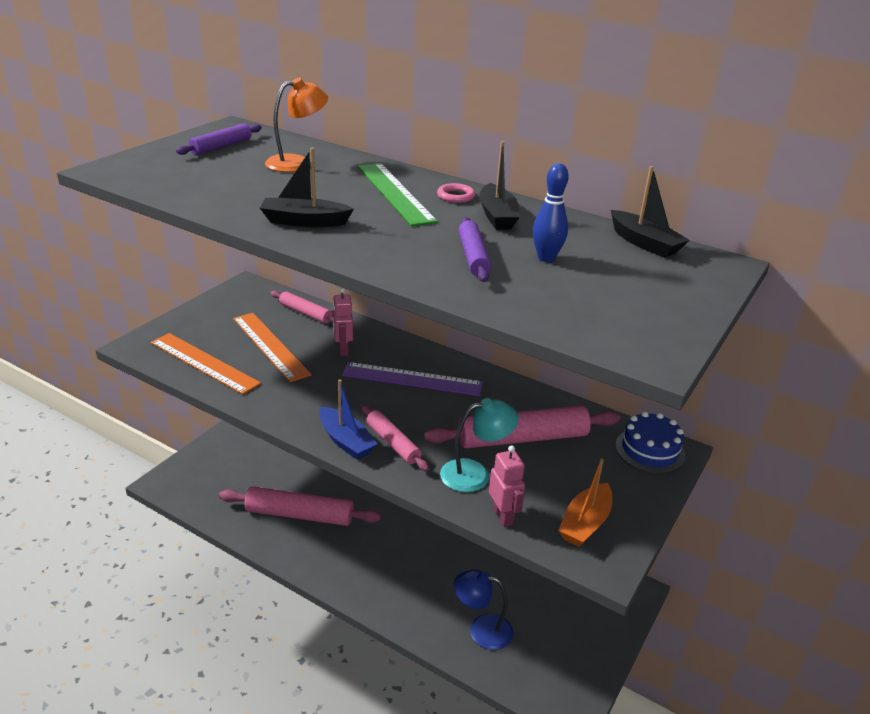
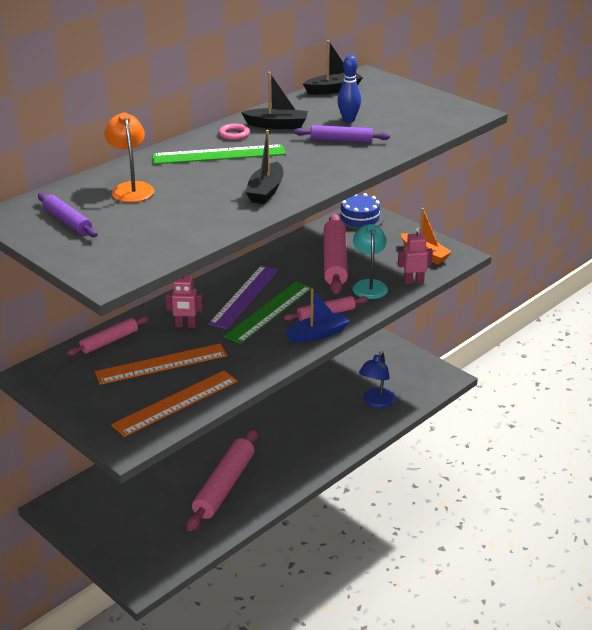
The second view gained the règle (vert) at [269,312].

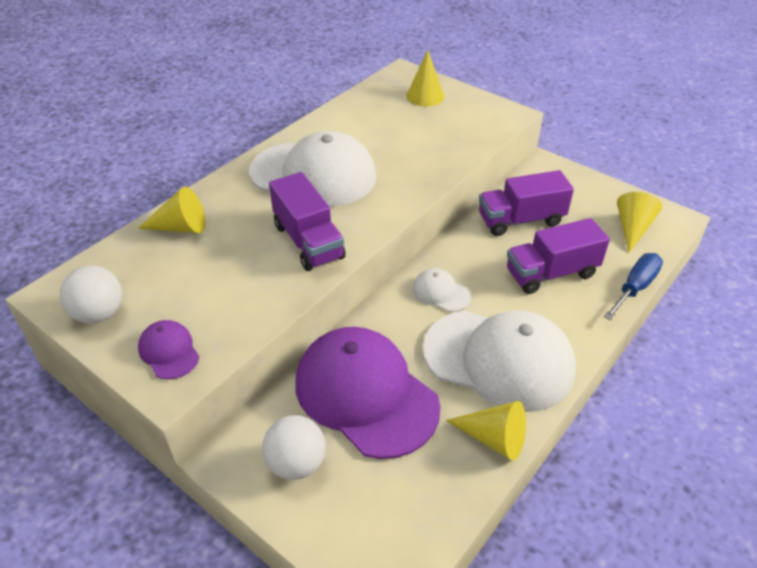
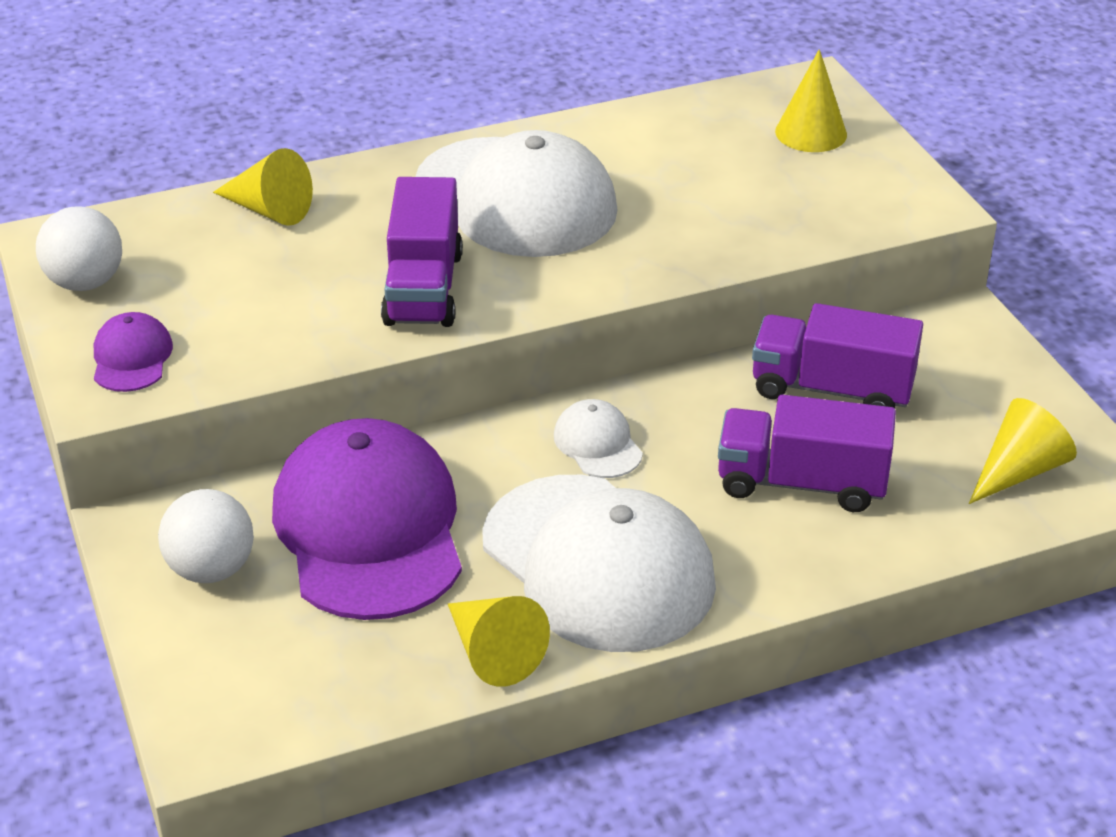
The second view lost the tournevis (bleu) at [635,287].

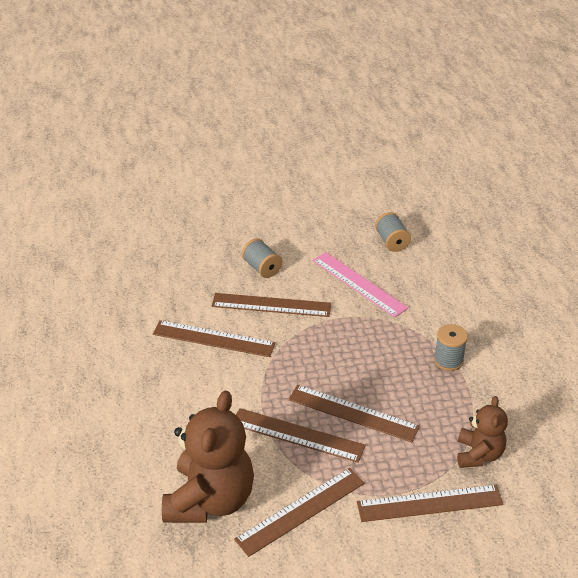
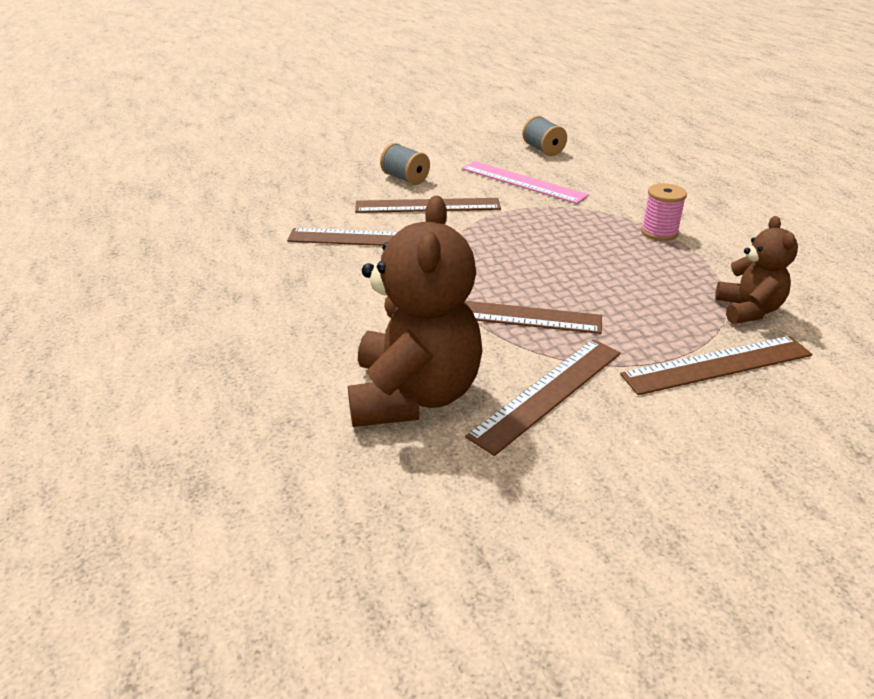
What was the bobine (gris) at [448,360] turned into the bobine (rose) at [659,232].
The second view lost the règle (marron) at [353,413].

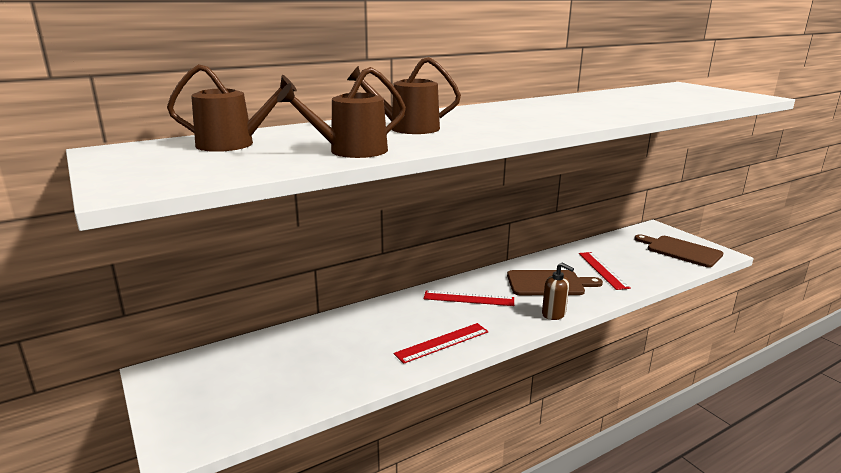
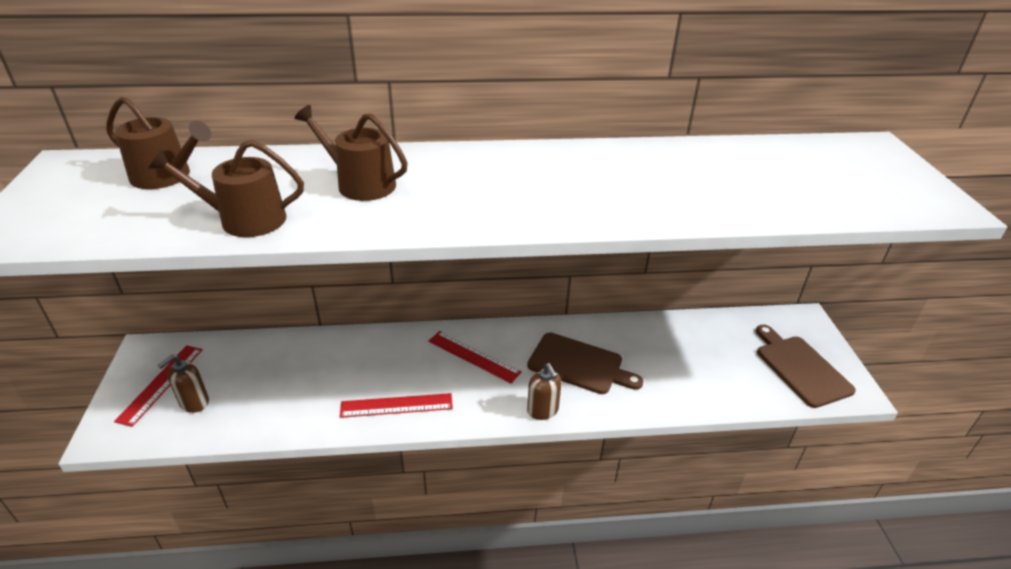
The règle (rouge) ended up elsewhere, having gone from [603,270] to [161,384].
The second view gained the distributeur de savon (marron) at [194,403].

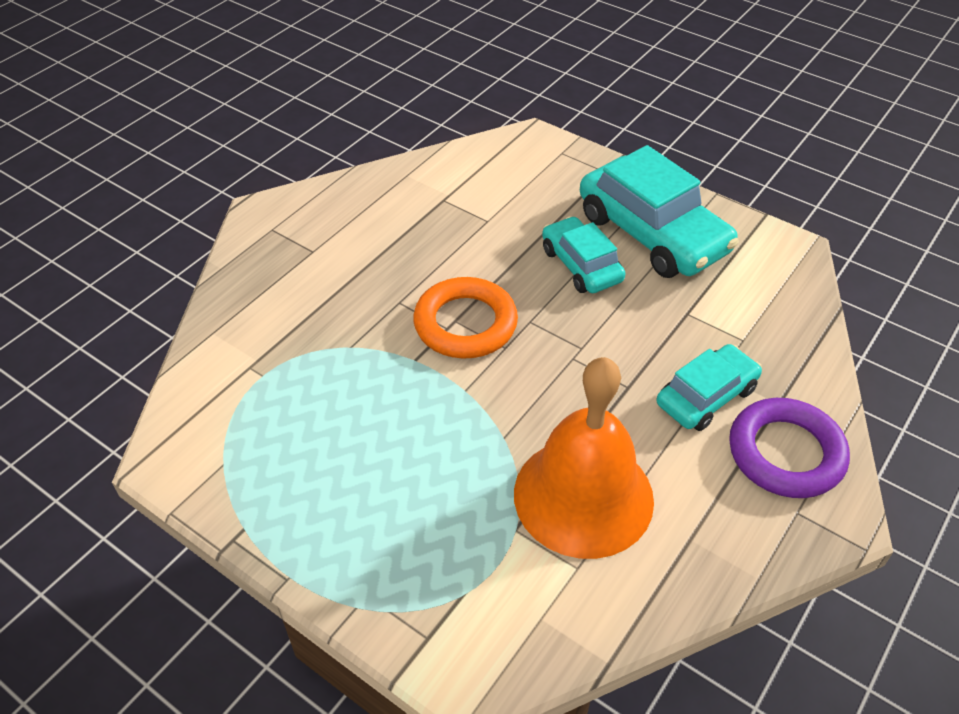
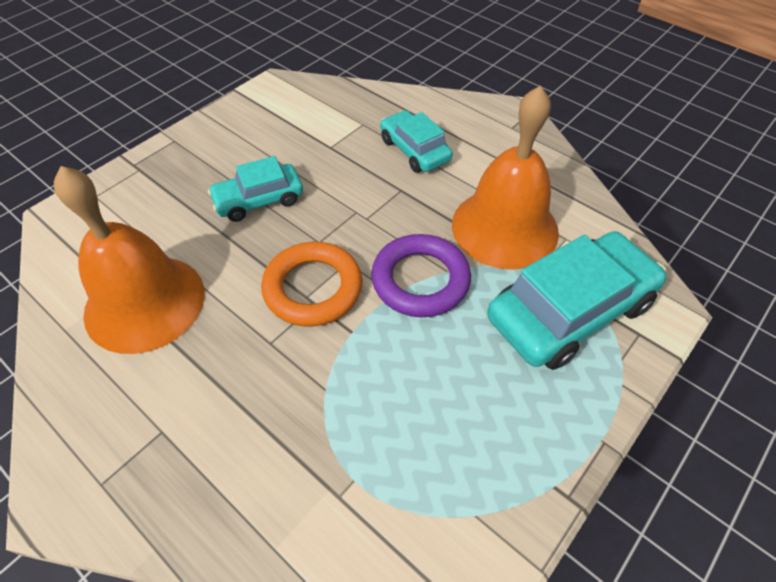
The voiture (turquoise) ended up elsewhere, having gone from [652,233] to [569,311].
The anneau (violet) ended up elsewhere, having gone from [785,453] to [420,280].
The second view gained the cloche (orange) at [145,302].

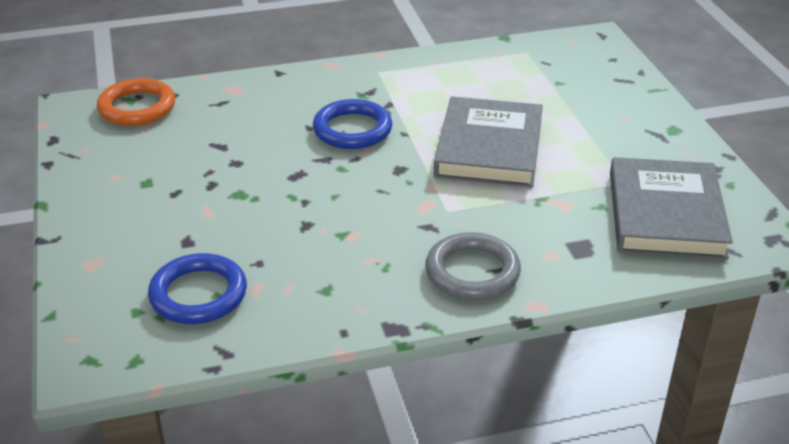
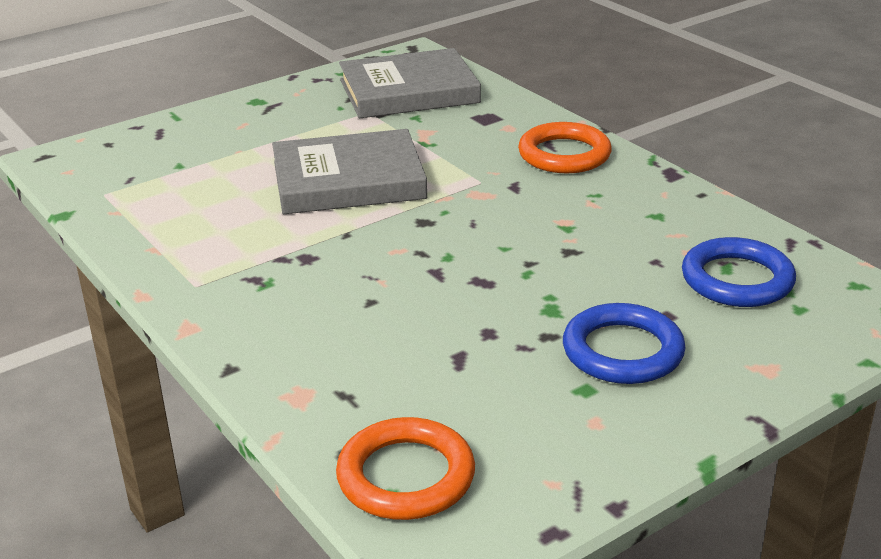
The anneau (bleu) ended up elsewhere, having gone from [352,129] to [622,351].
What was the anneau (gris) at [472,272] turned into the anneau (orange) at [564,154].

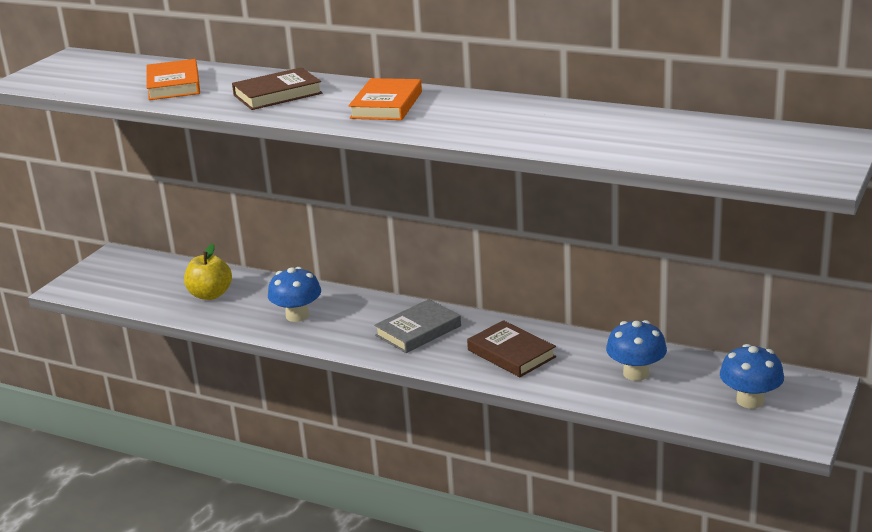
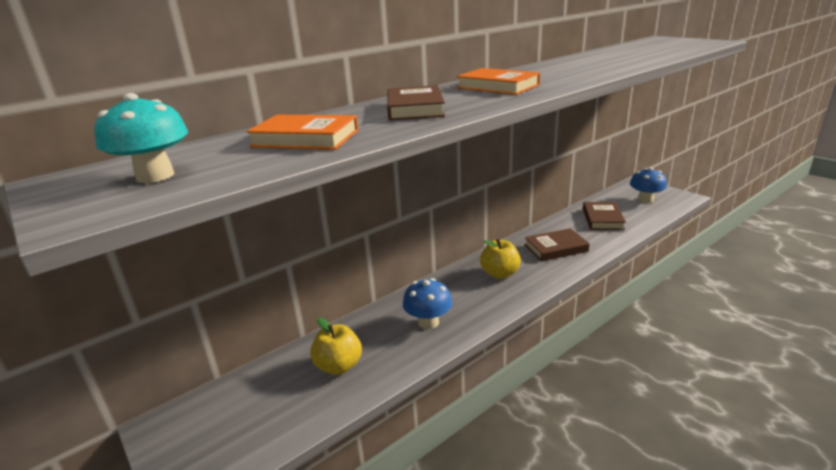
Where the livre (gris) stood at [418,331], the pomme (jaune) came to stand at [499,273].
Where the champignon (bleu) stood at [636,373], the livre (marron) came to stand at [602,219].
The second view gained the champignon (turquoise) at [155,176].

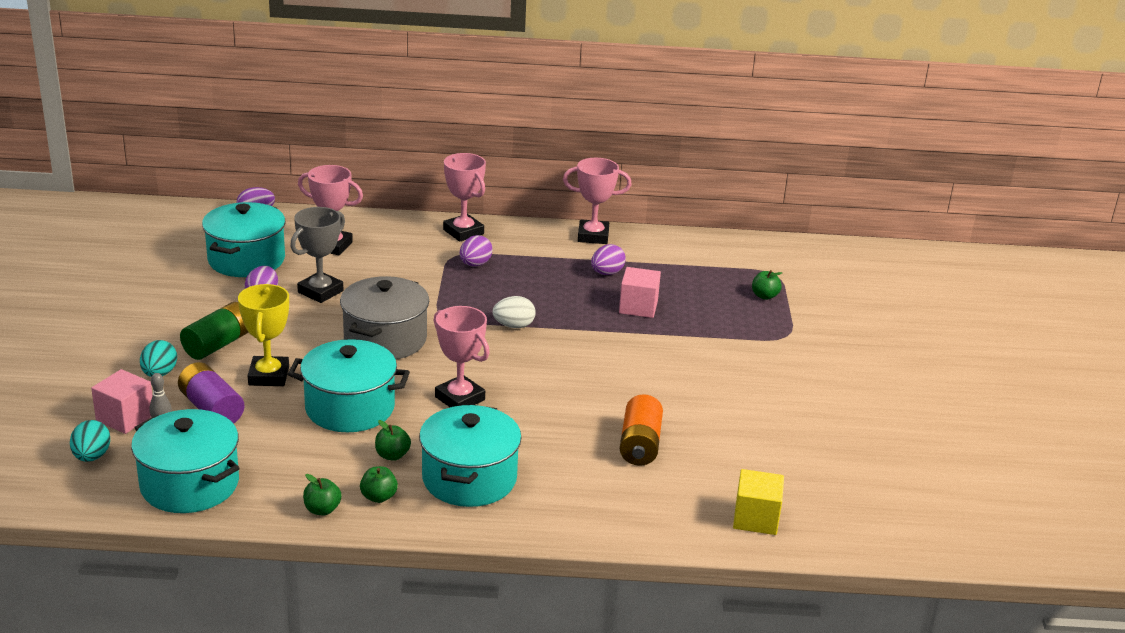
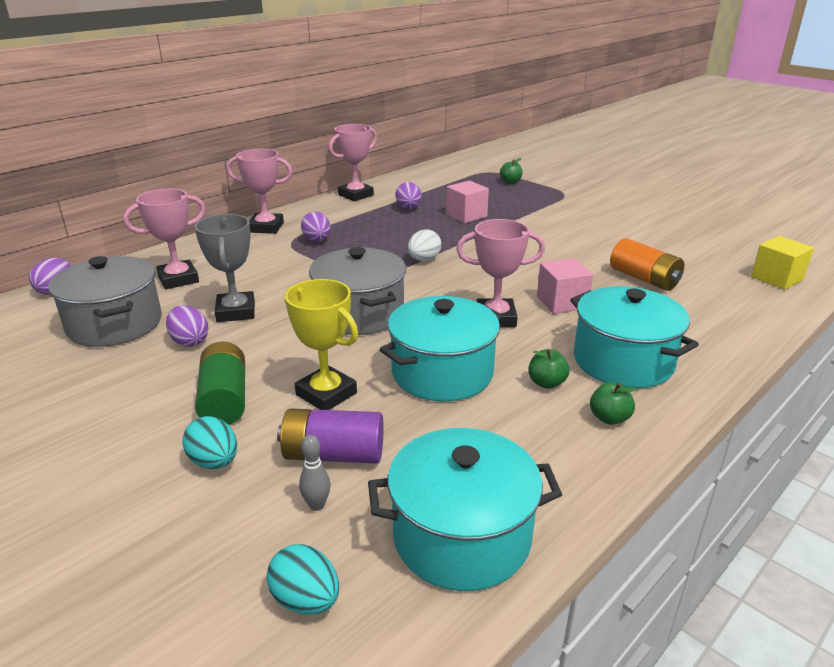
What was the marmite (turquoise) at [246,260] turned into the marmite (gris) at [115,324].
The cube (rose) ended up elsewhere, having gone from [125,418] to [561,302].
The second view lost the pomme (vert) at [322,510].

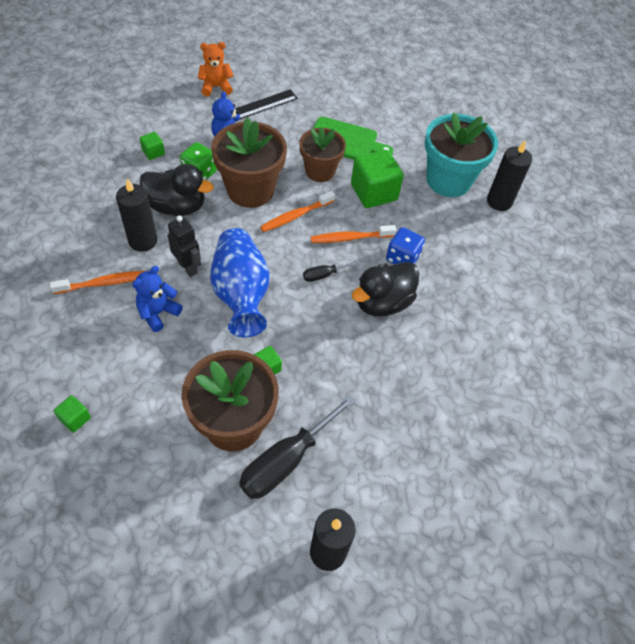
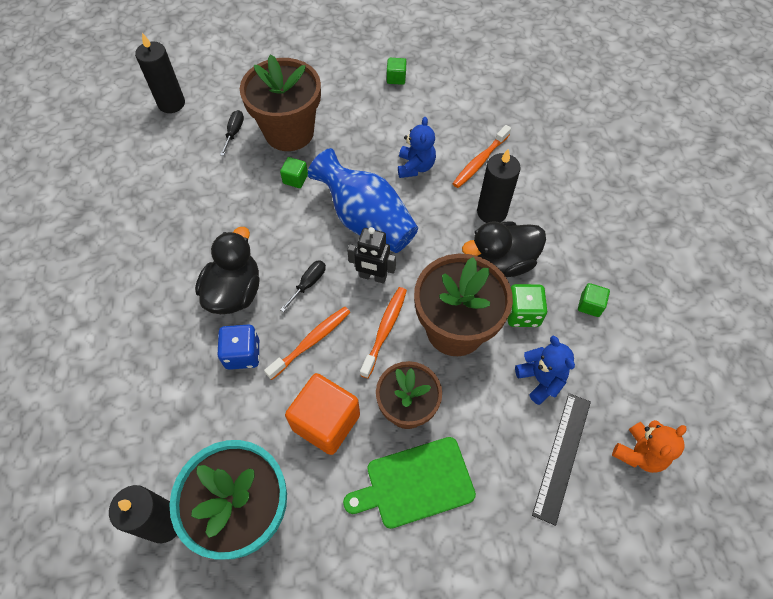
What was the cube (vert) at [374,192] turned into the cube (orange) at [326,422].
The robot (noir) ended up elsewhere, having gone from [188,267] to [373,277].
The size of the tournevis (noir) at [286,461] changed by a factor of 0.47.

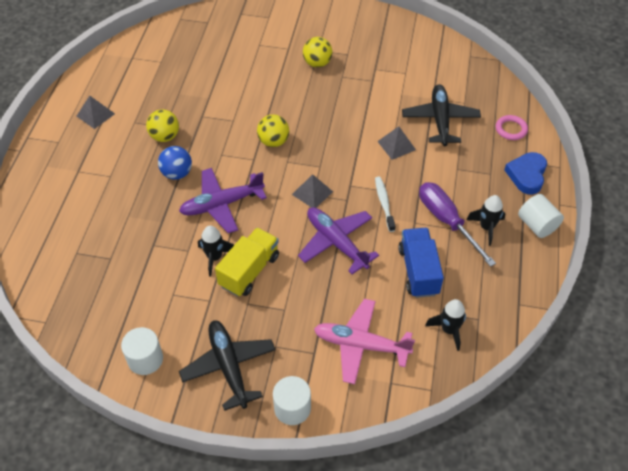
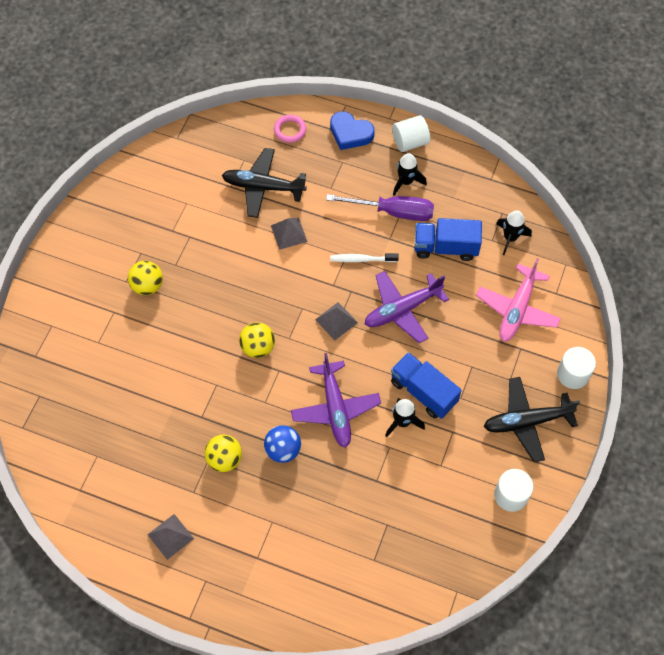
The tournevis (violet) at [446,221] ended up facing another way, 150 degrees counterclockwise from before.
What was the camion (jaune) at [249,271] turned into the camion (bleu) at [423,392].

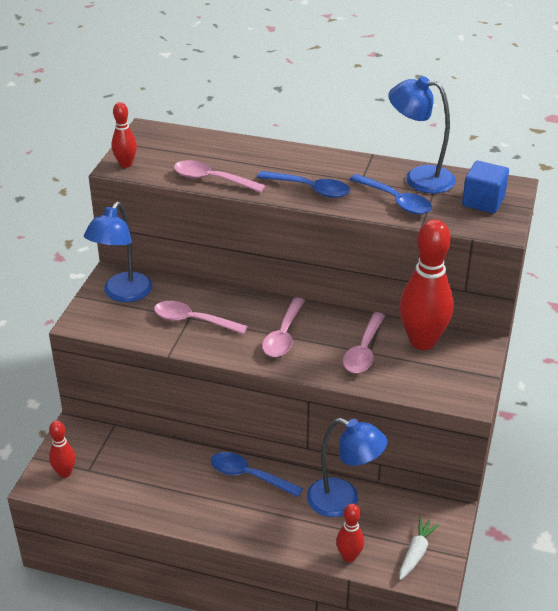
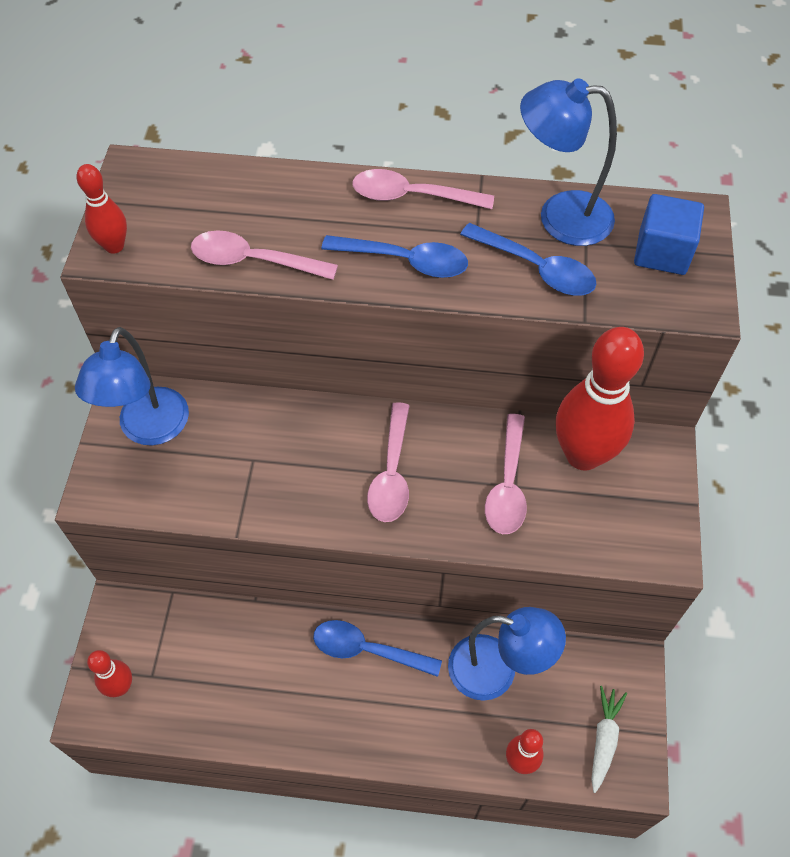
The cuillère (rose) ended up elsewhere, having gone from [193,320] to [411,196].

